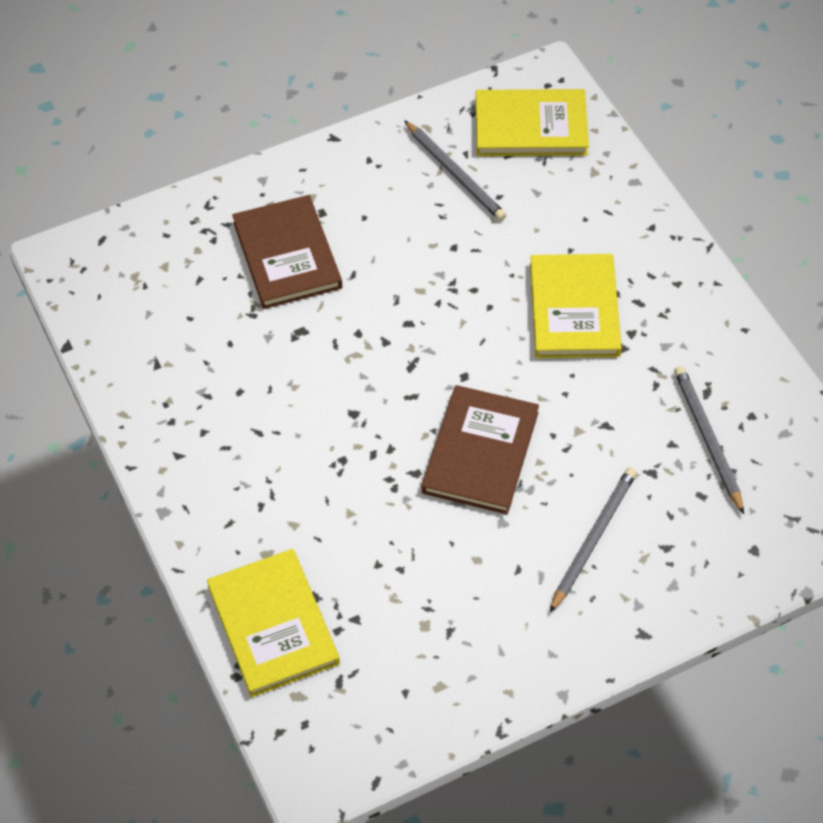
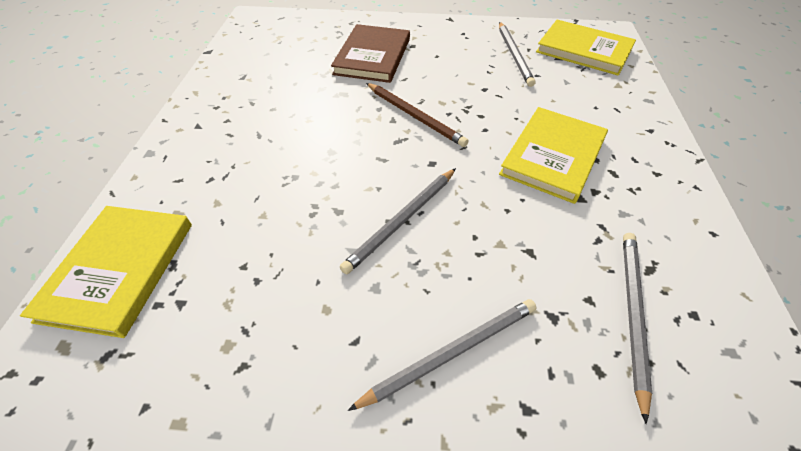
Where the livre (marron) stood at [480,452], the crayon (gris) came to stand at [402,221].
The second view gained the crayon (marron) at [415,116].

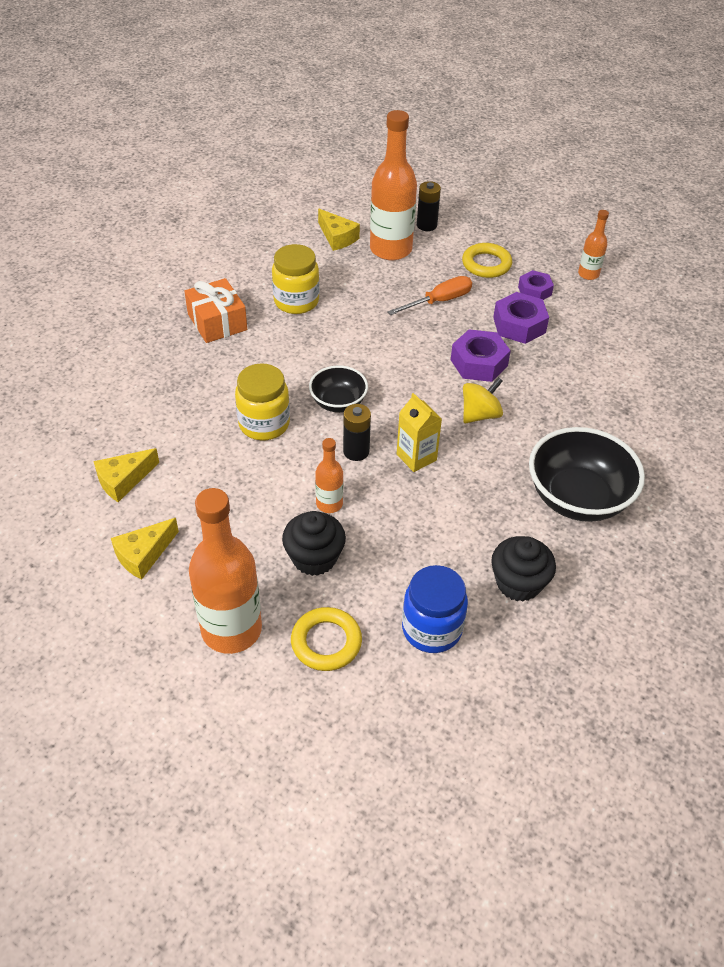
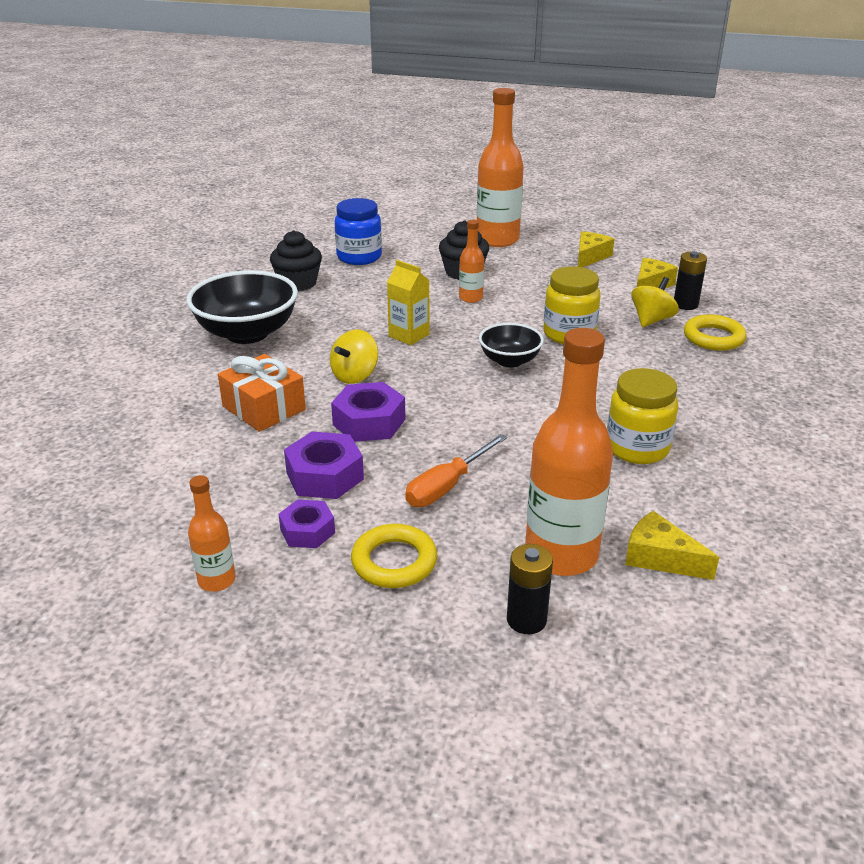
The cadeau (orange) ended up elsewhere, having gone from [217,322] to [264,408].
The pile (noir) ended up elsewhere, having gone from [356,451] to [685,304].
The anneau (jaune) ended up elsewhere, having gone from [326,642] to [713,337].
The second view gained the toupie (jaune) at [651,320].

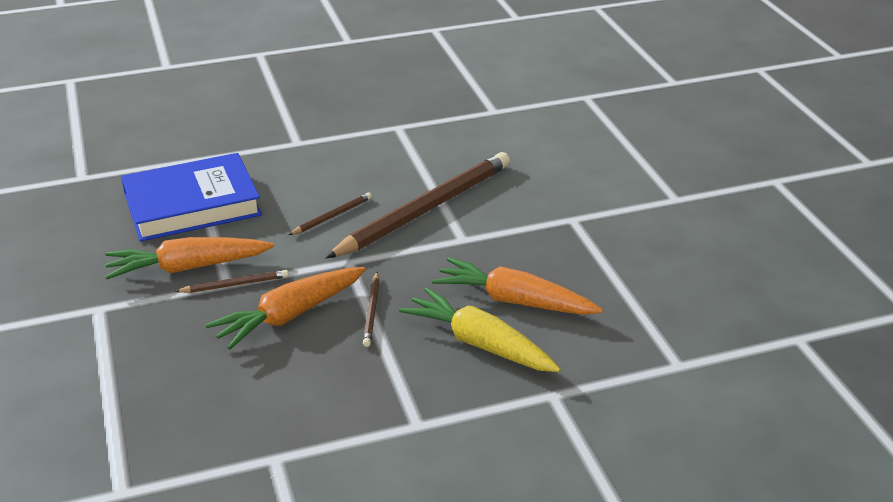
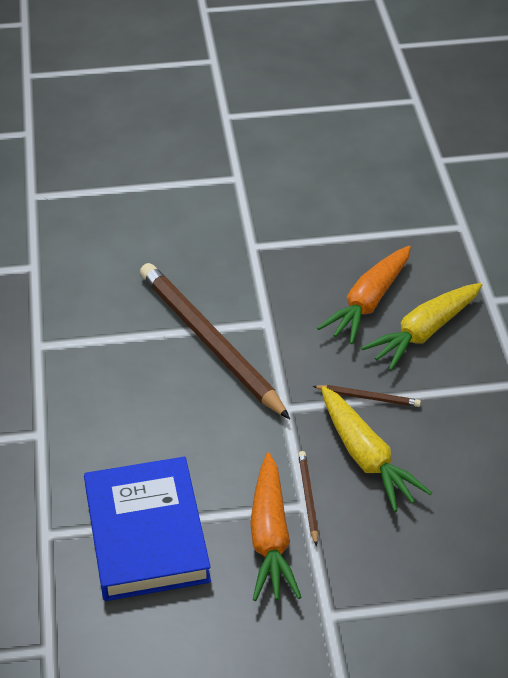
The second view lost the crayon (marron) at [332,216].
What was the carotte (orange) at [289,316] turned into the carotte (jaune) at [366,457].

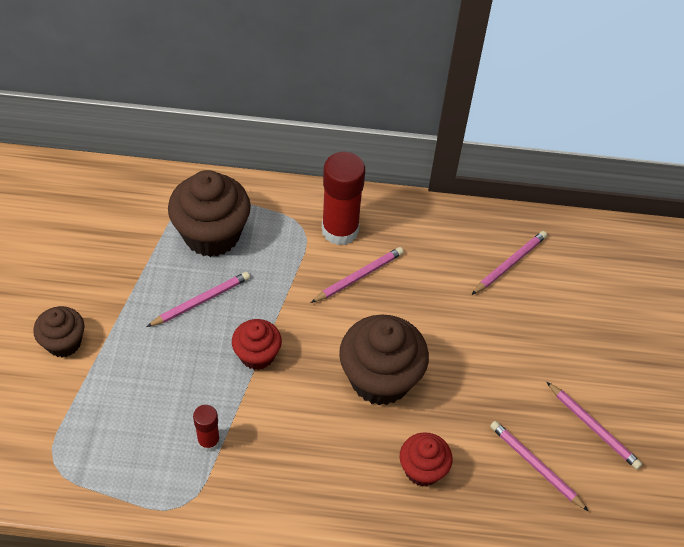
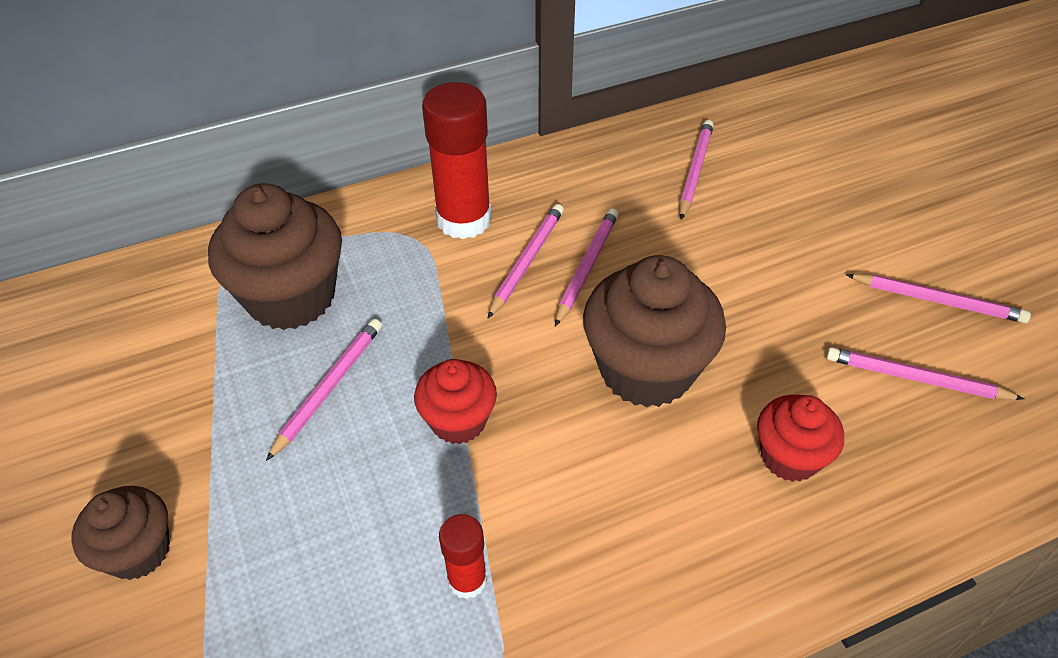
The second view gained the crayon (rose) at [586,267].

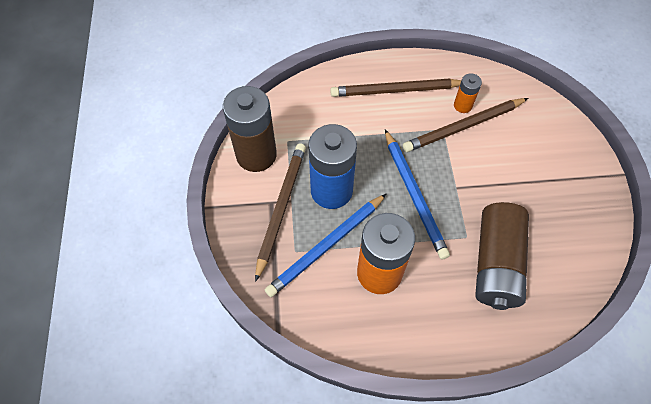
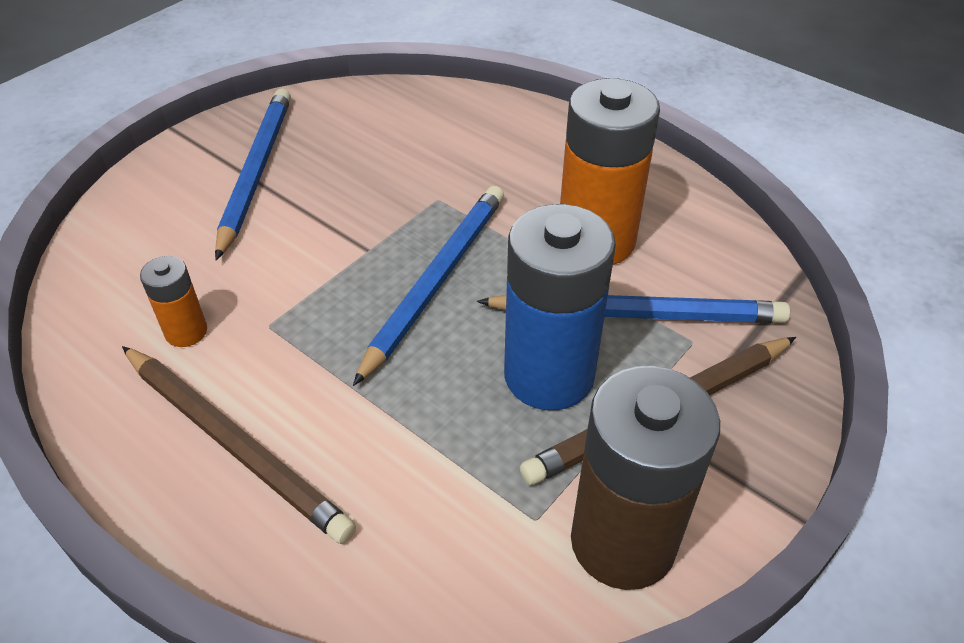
The second view lost the crayon (marron) at [463,127].
The second view lost the pile (marron) at [496,264].
The second view gained the crayon (bleu) at [255,172].

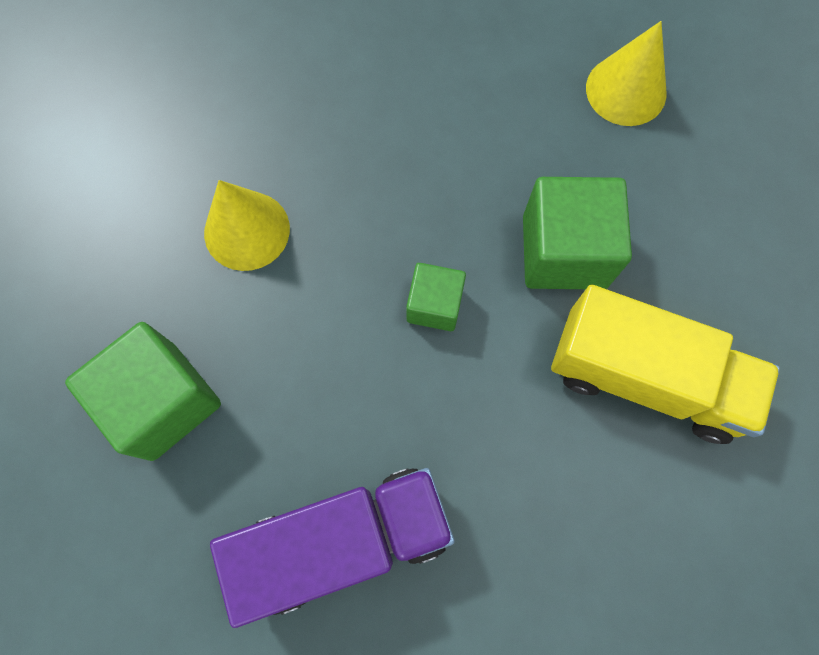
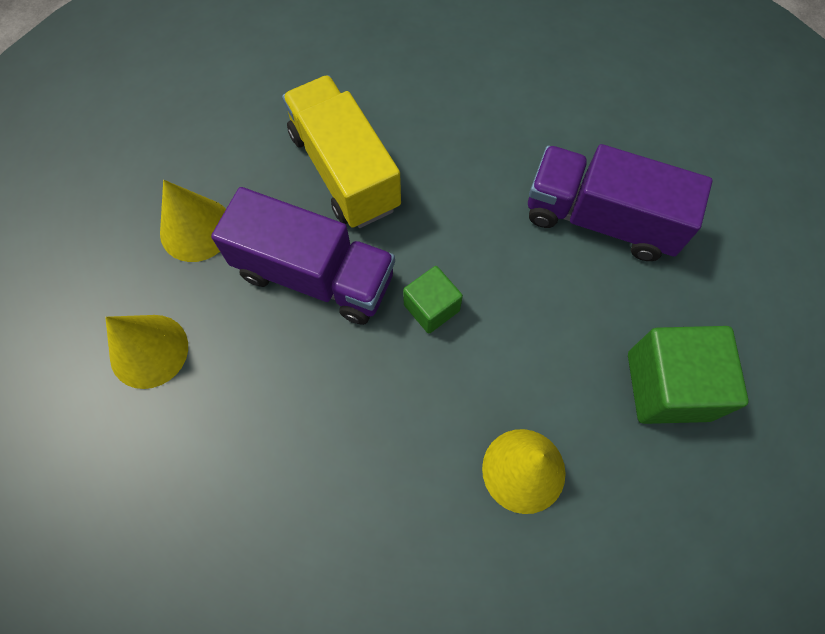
Where the cube (vert) stood at [564,251], the camion (violet) came to stand at [314,275].
The second view gained the cône (jaune) at [196,229].

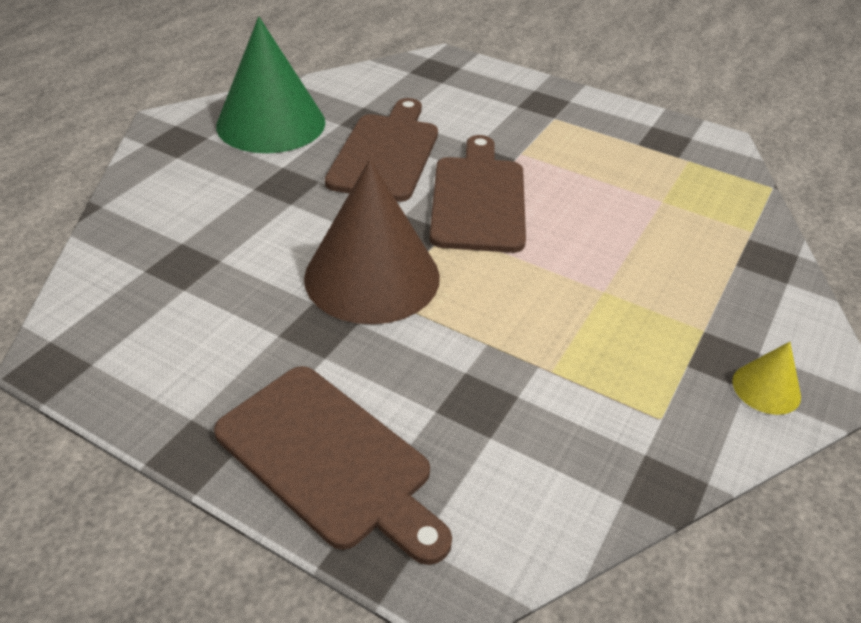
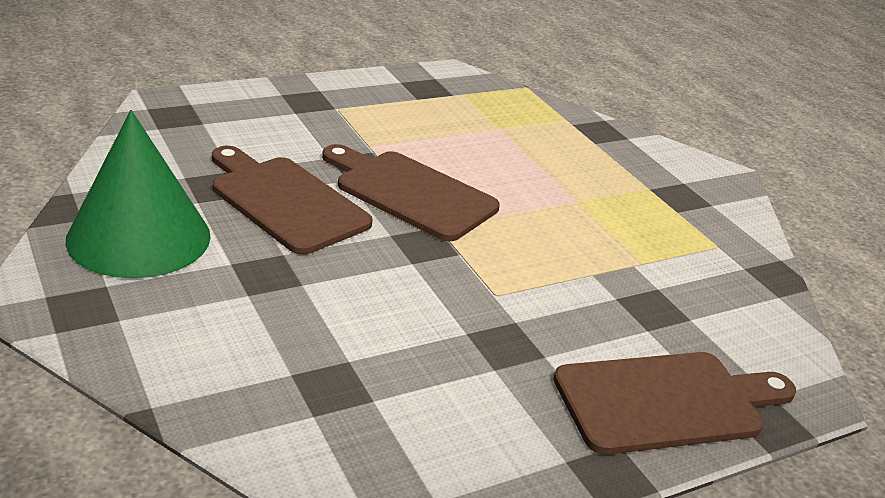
The second view lost the cône (marron) at [372,276].
The second view lost the cône (jaune) at [766,388].

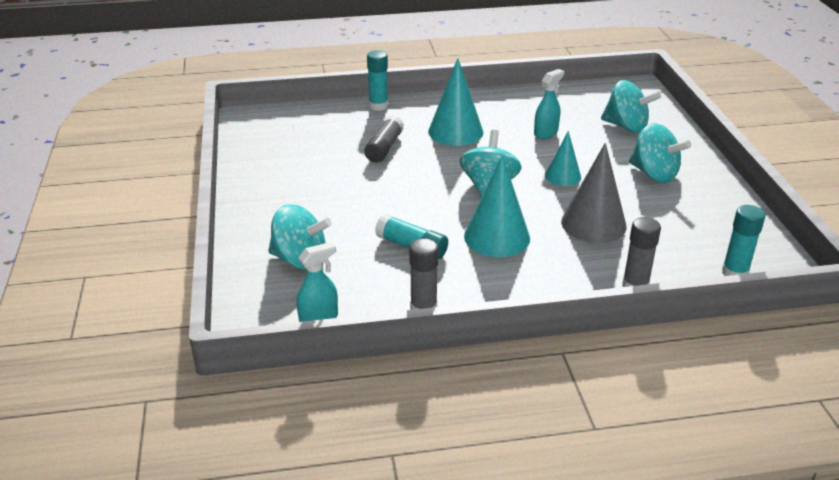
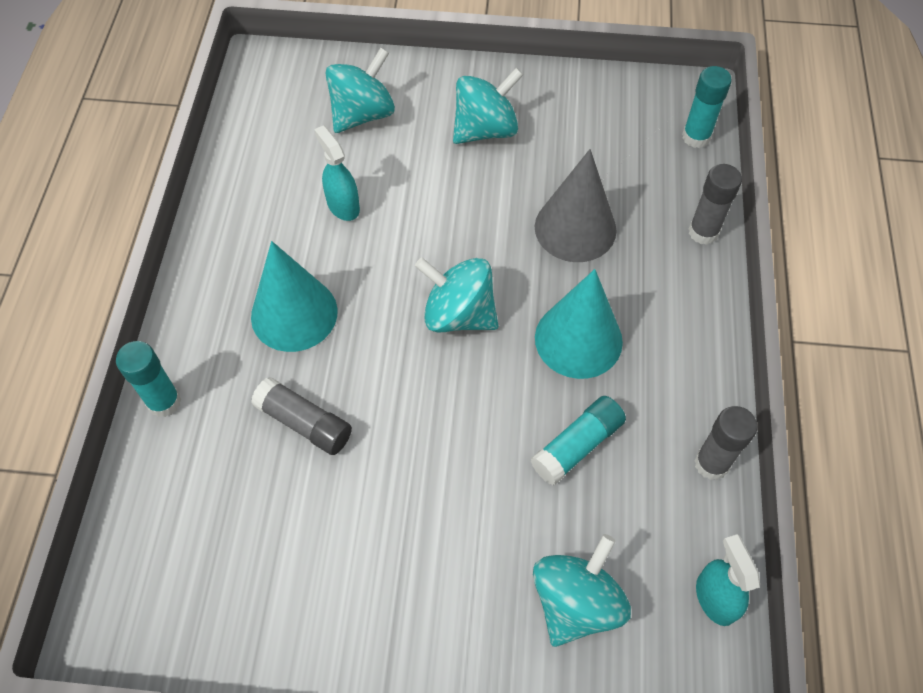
The second view lost the cône (turquoise) at [563,176].

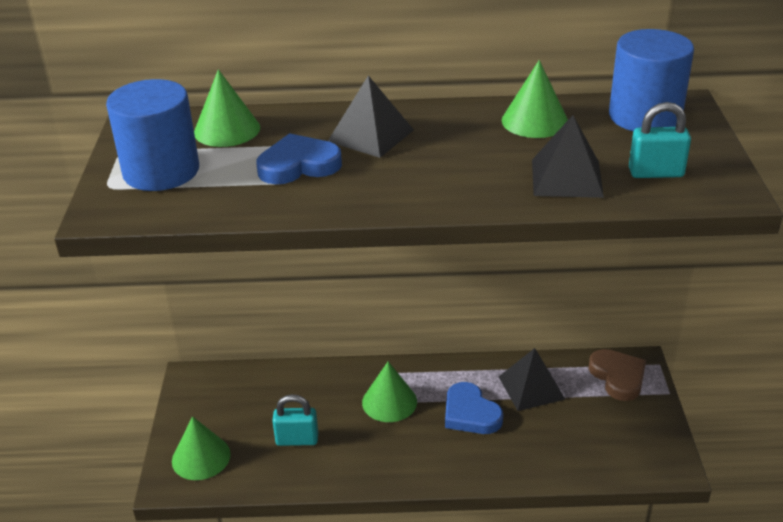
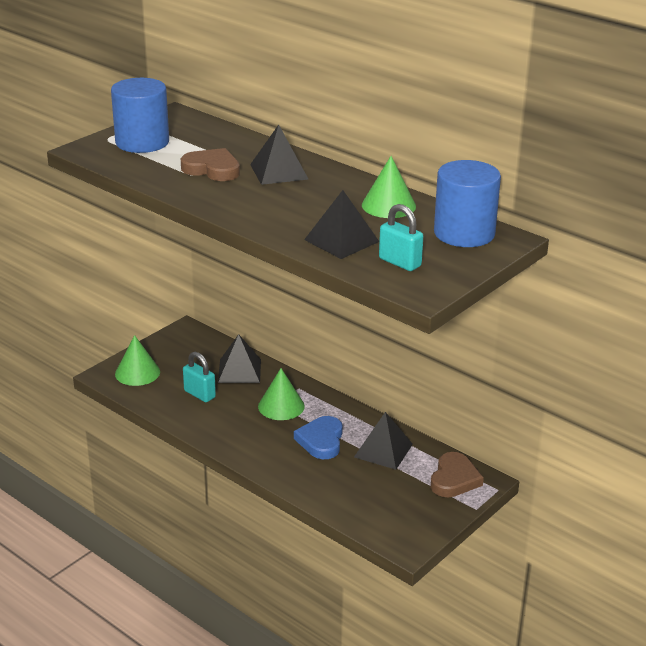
The second view lost the cône (vert) at [227,130].
What was the cœur (bleu) at [298,165] turned into the cœur (marron) at [212,169].
The second view gained the pyramide (noir) at [239,371].

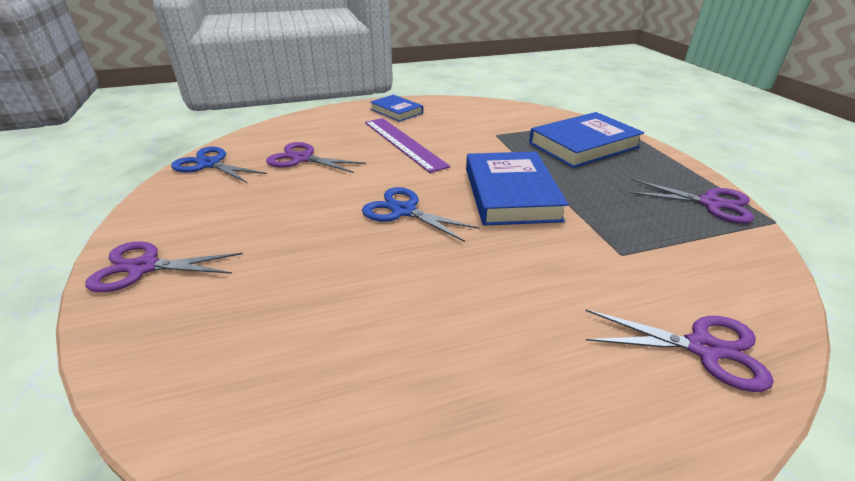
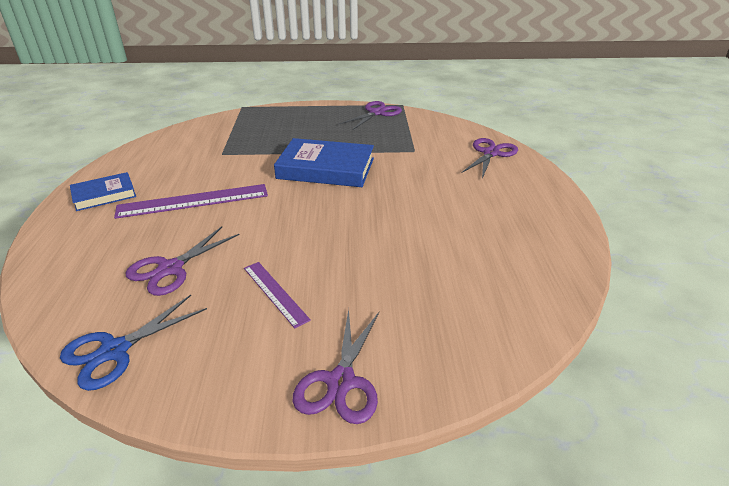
The second view lost the livre (bleu) at [583,145].
The second view lost the ciseaux (bleu) at [404,211].
The second view gained the règle (violet) at [275,293].

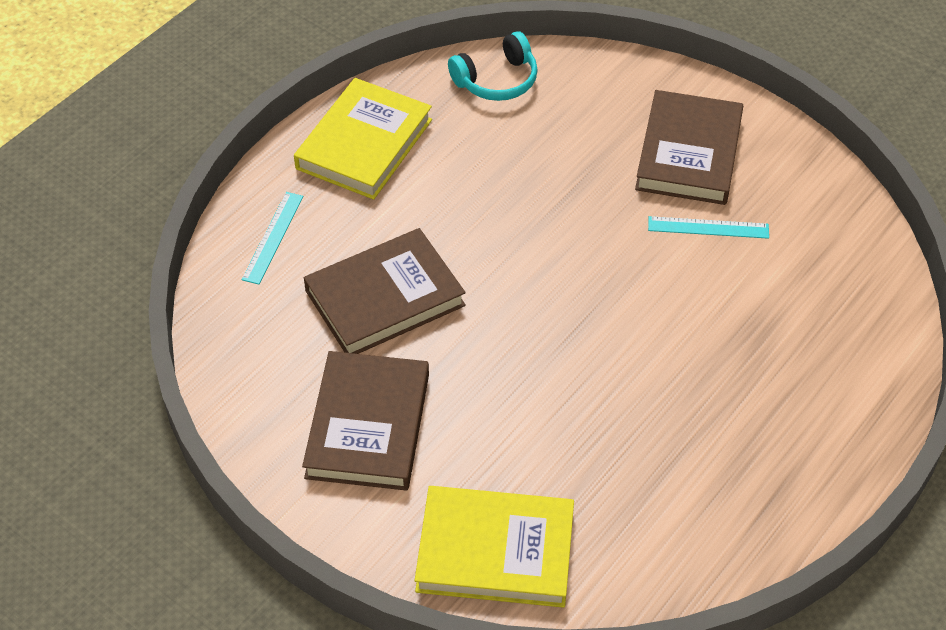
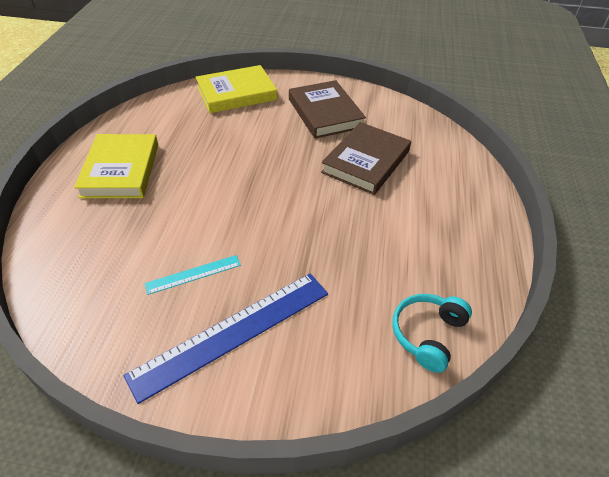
The livre (jaune) ended up elsewhere, having gone from [364,144] to [121,170].
Where the livre (marron) stood at [689,153], the règle (bleu) came to stand at [233,332].
The second view lost the règle (turquoise) at [273,237].

